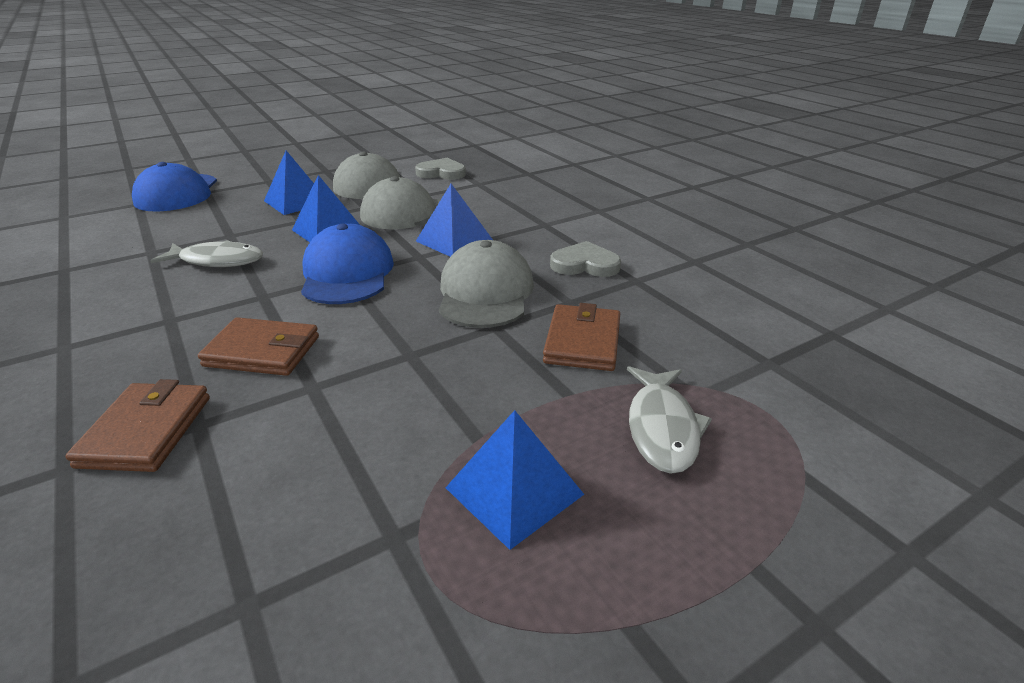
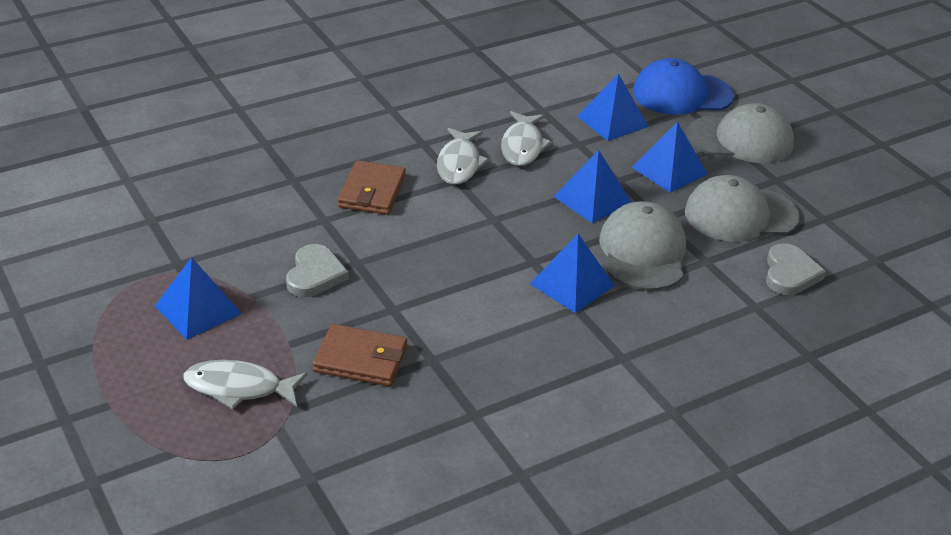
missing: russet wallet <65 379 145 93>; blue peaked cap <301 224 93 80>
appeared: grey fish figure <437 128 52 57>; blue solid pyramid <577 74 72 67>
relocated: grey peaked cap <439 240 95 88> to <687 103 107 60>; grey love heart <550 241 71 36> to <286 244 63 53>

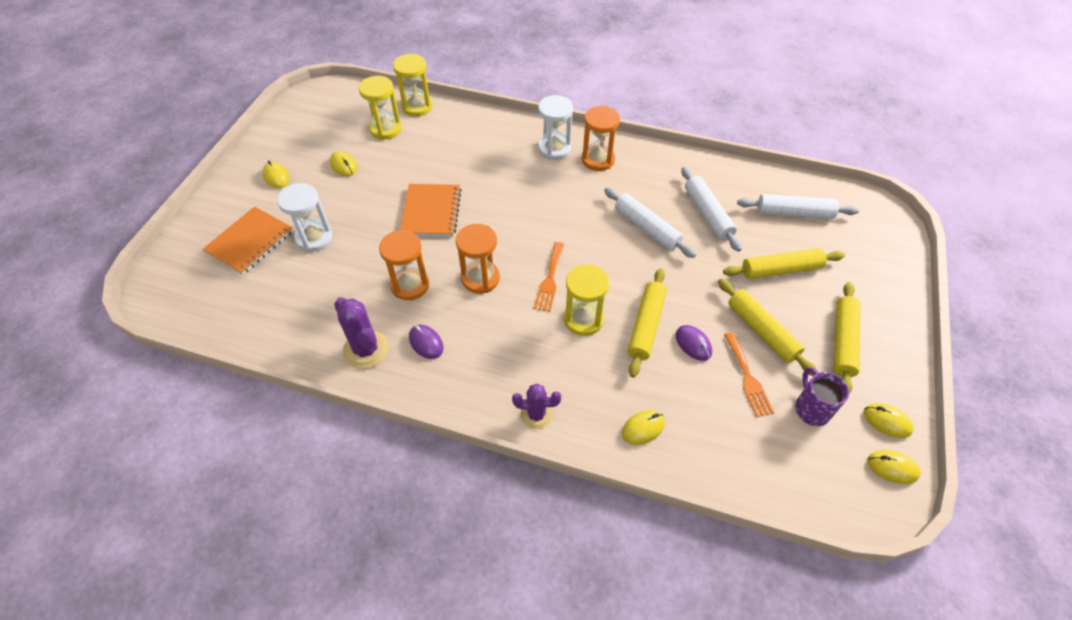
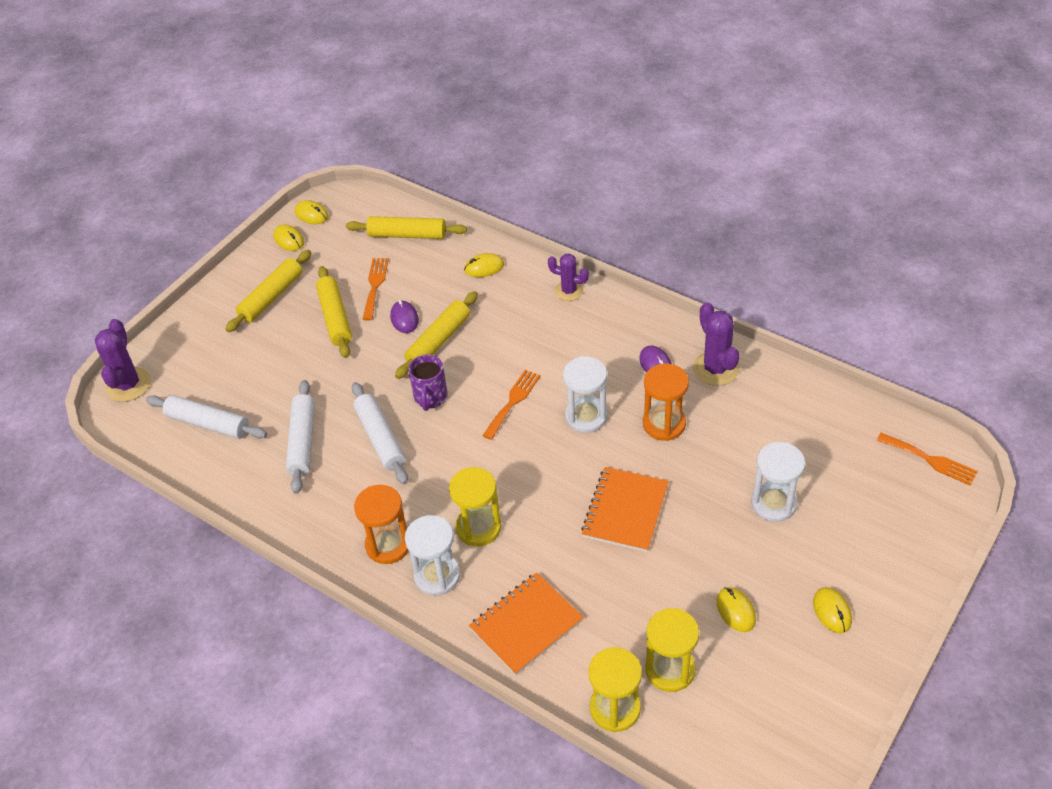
appeared: purple cactus <95 319 56 83>; bright orange dinner fork <877 433 101 52>
relocated: bright orange notebook <202 206 91 69> to <469 572 115 103>; yellow sand timer <564 264 45 72> to <449 467 52 79>; yellow pastry roller <723 248 122 31> to <346 216 121 23>; purple coffee mug <795 367 54 59> to <408 355 40 56>
colour: bright orange sand timer <456 224 44 70> to pure white sand timer <563 356 45 77>

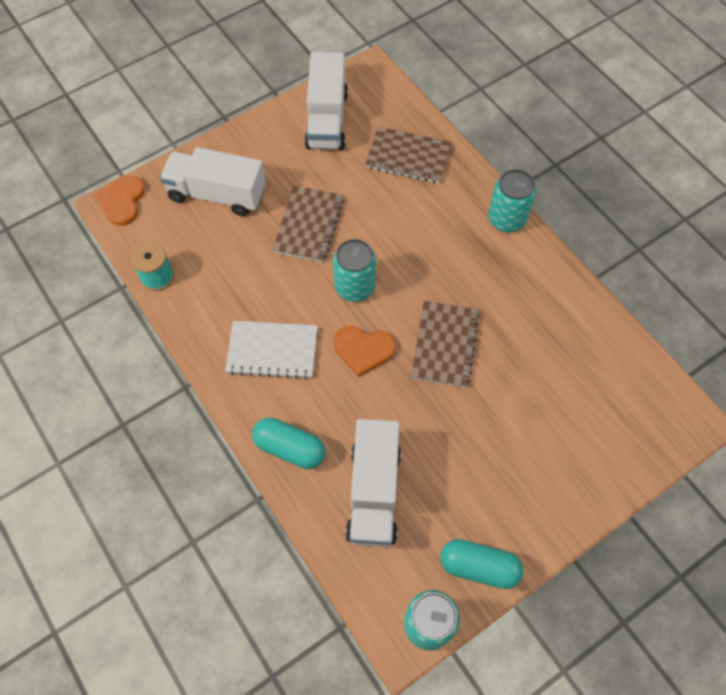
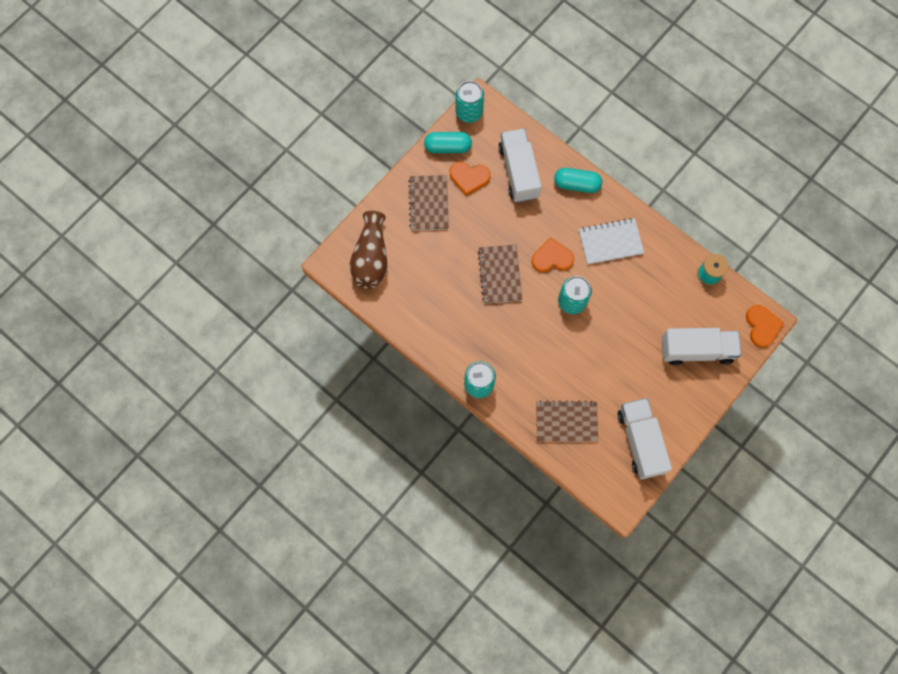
appeared: russet vase <350 211 37 77>; bright orange love heart <450 162 40 34>
relocated: russet notebook <272 185 72 77> to <408 175 41 55>

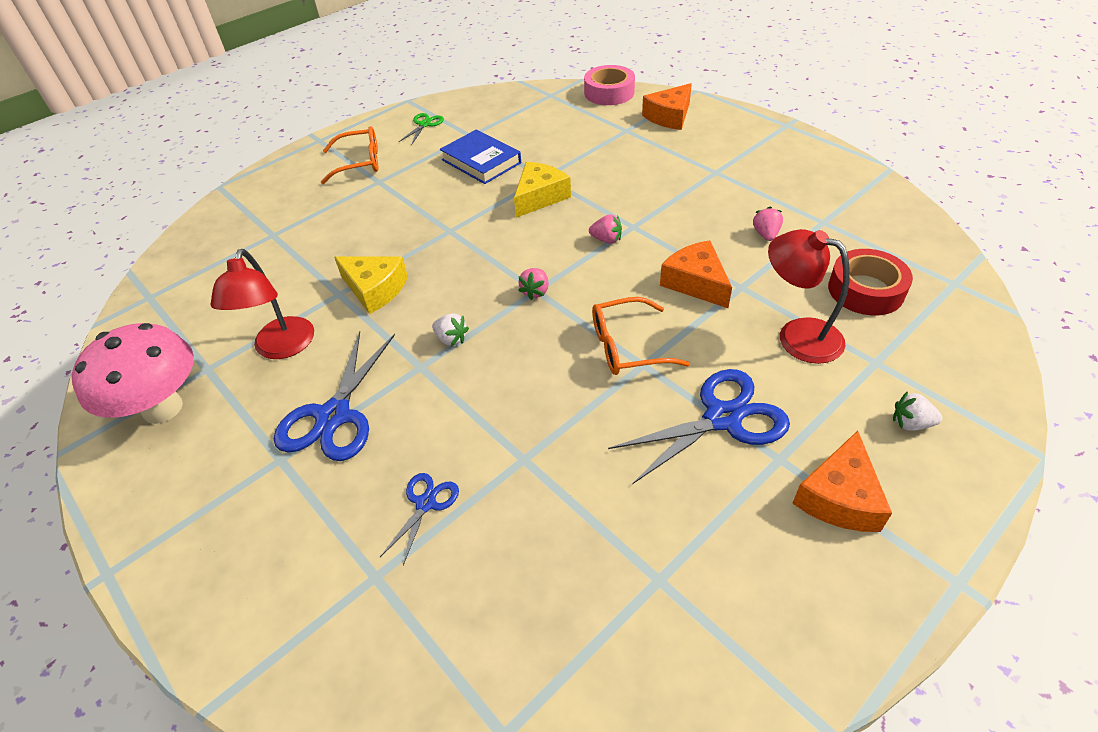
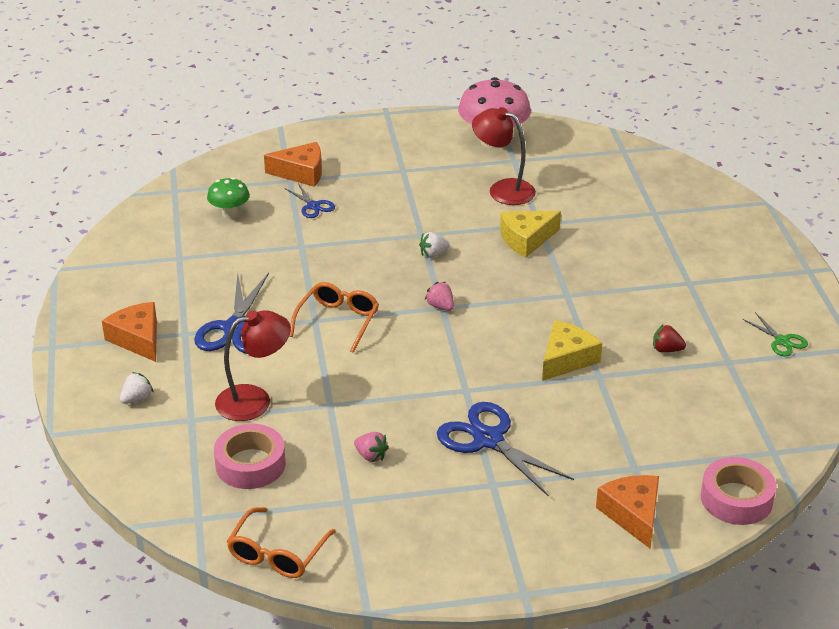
missing: rosy berry <589 214 33 30>
appeared: emerald toadstool <207 178 43 40>
relocated: blue shears <274 331 121 130> to <437 402 137 95>; bright orange glasses <321 126 57 58> to <227 507 109 71>; bright orange piece of cheese <660 240 72 68> to <264 142 58 45>
exchanged: blue hardback <440 130 81 54> to scarlet berry <653 325 33 28>
colour: scarlet roll of tape <828 249 85 66> to rosy roll of tape <214 424 72 65>
spun: yellow piece of cheese <514 162 57 56> = <542 320 60 61> 120 degrees counterclockwise

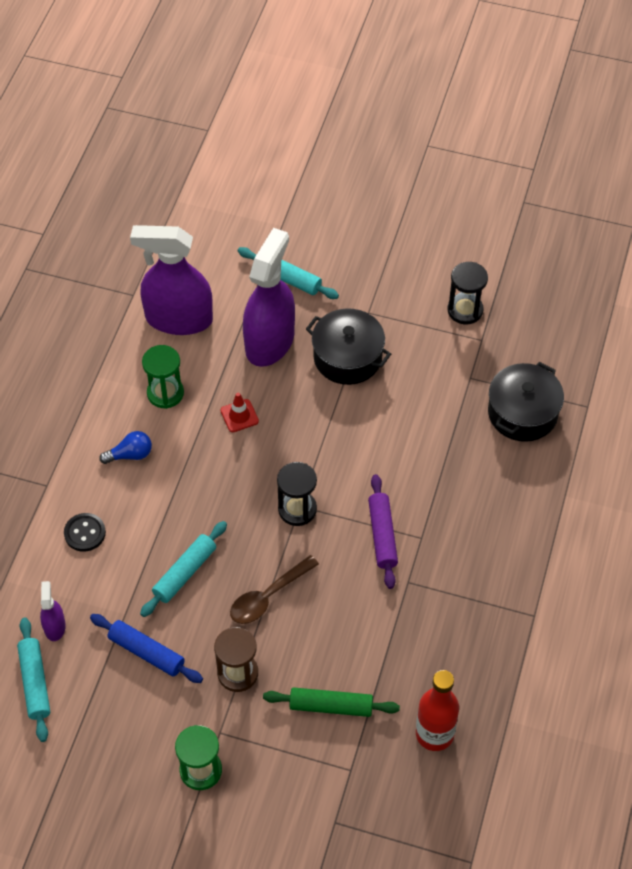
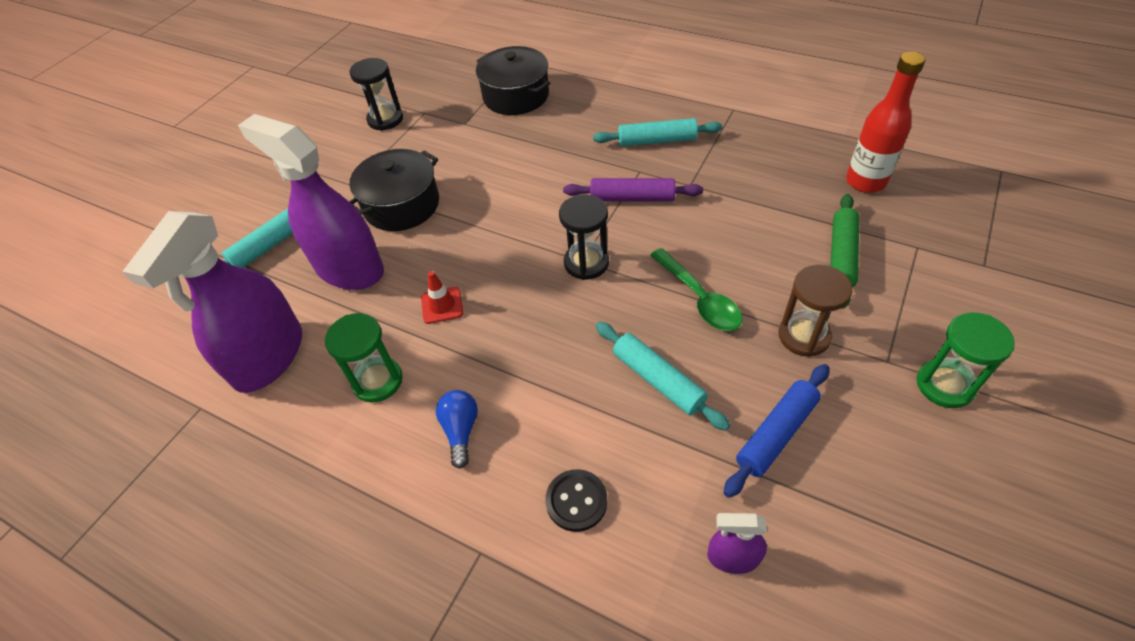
relocated: aqua pastry roller <17 617 33 125> to <593 118 129 28>
colour: russet spoon <230 555 89 69> to emerald spoon <650 248 92 83>

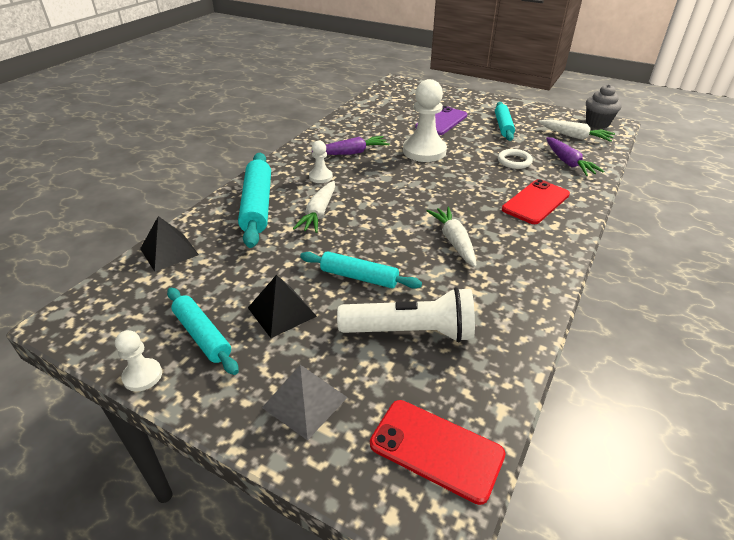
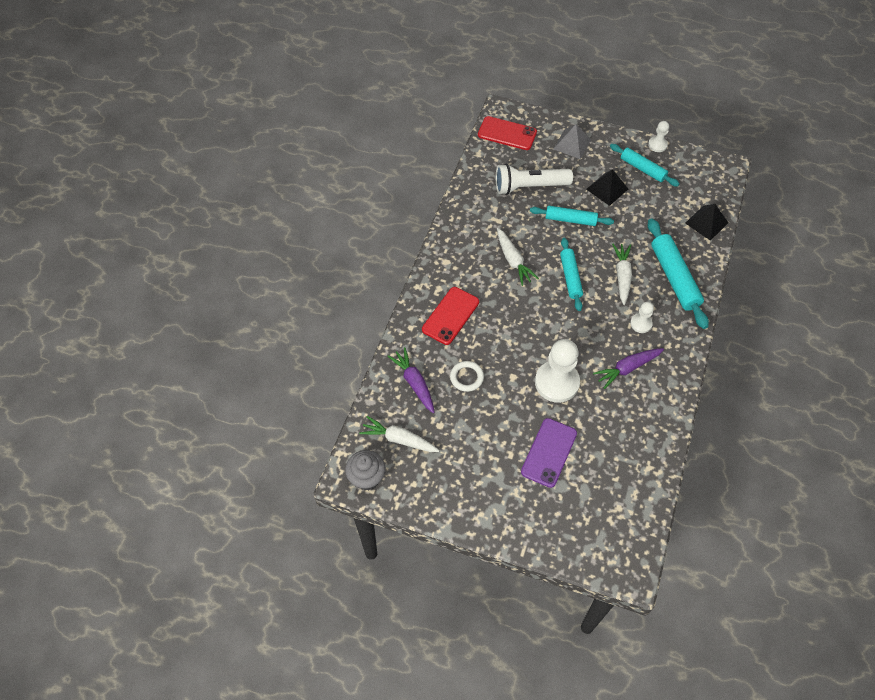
relocated: aqua pastry roller <495 102 20 39> to <560 238 23 73>

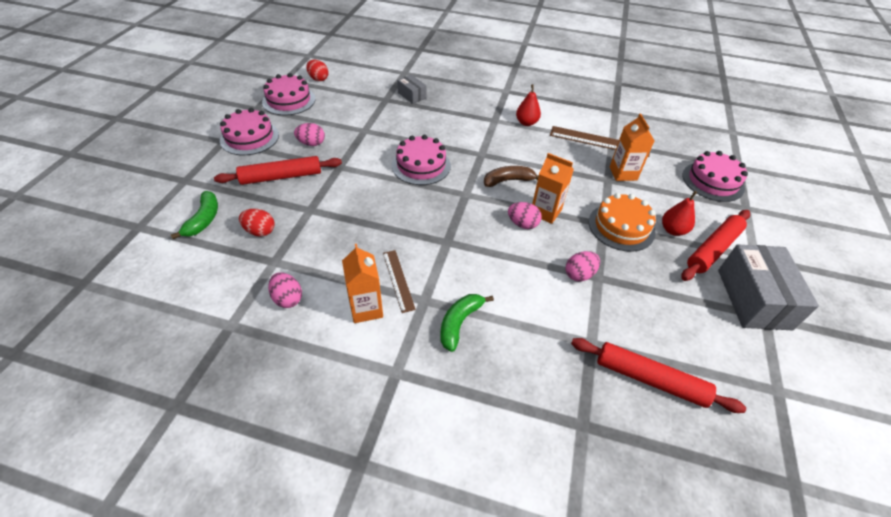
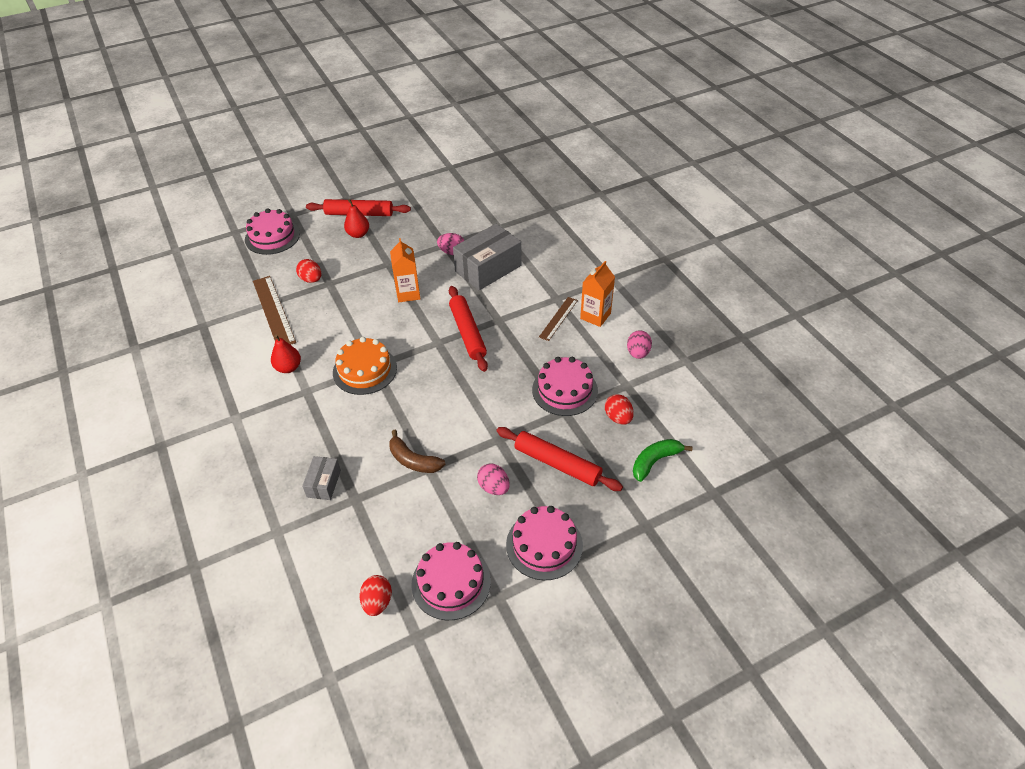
missing: emerald toy banana <440 294 54 58>; rosy egg <508 202 34 27>
relocated: rosy layer cake <392 135 59 50> to <532 357 66 59>; russet toy banana <484 166 55 21> to <389 430 56 43>; scarlet pastry roller <571 338 175 75> to <449 286 39 86>; bright orange layer cake <589 193 67 59> to <333 337 64 58>; grey box <718 244 101 86> to <453 224 68 66>
exchanged: bright orange juice carton <610 113 45 68> to scarlet egg <296 259 25 24>

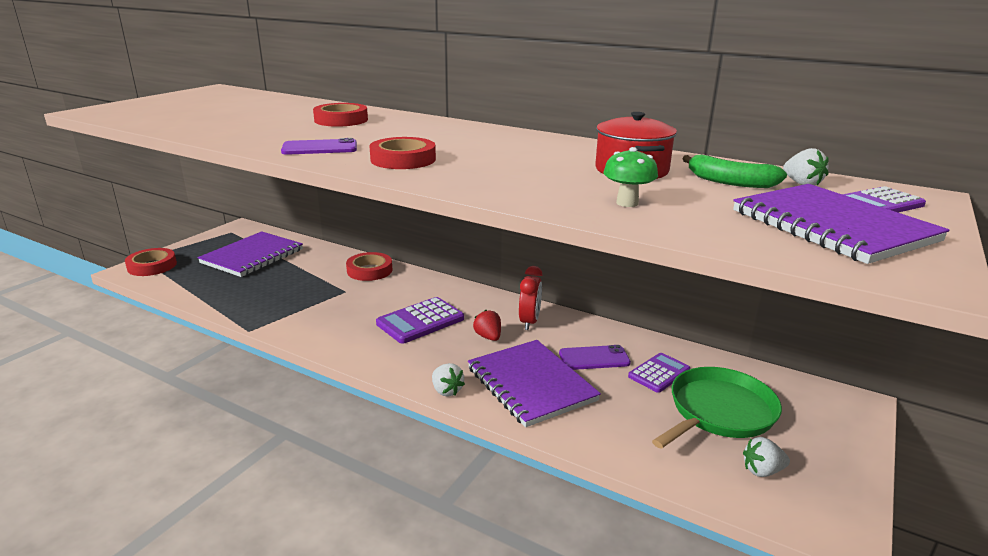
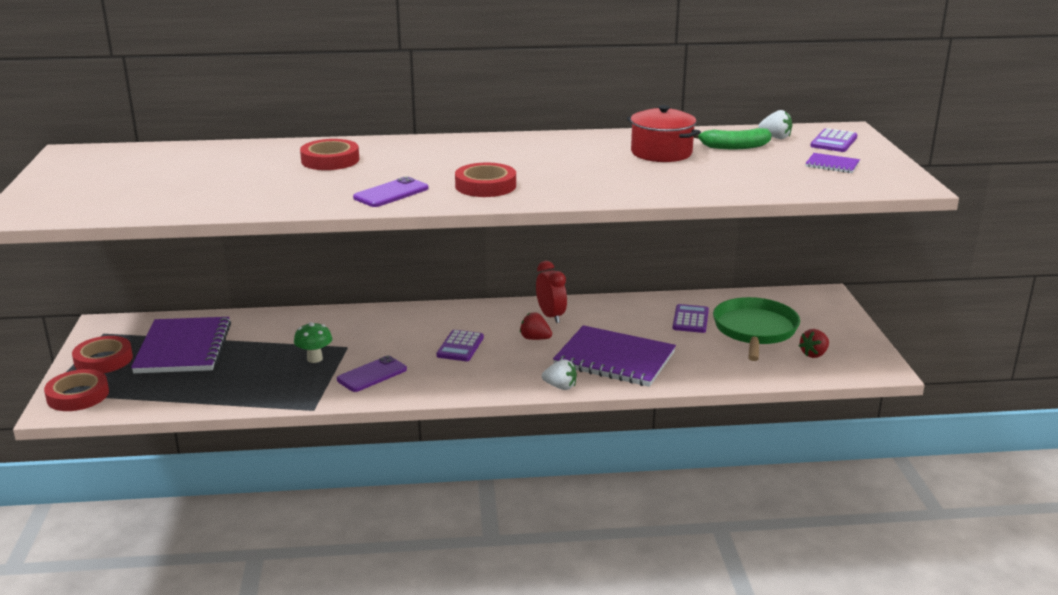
relocated: scarlet roll of tape <346 252 46 29> to <72 336 61 37>; purple smartphone <559 345 72 25> to <337 356 70 36>; emerald toadstool <603 147 55 60> to <294 322 38 41>
colour: pure white berry <743 437 47 40> to scarlet berry <799 329 30 29>
size: purple calculator <376 297 88 47> = <436 330 48 31> x0.66; purple notebook <733 184 217 80> = <805 153 55 20> x0.44

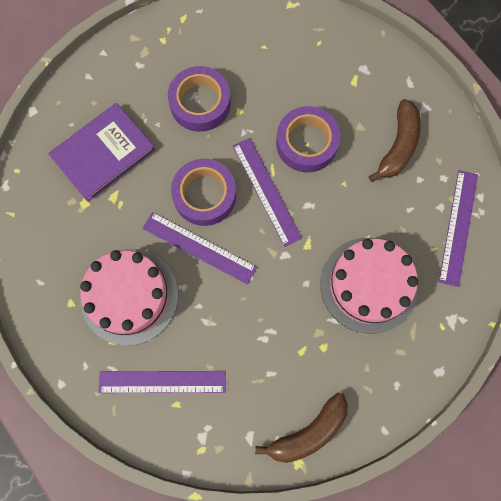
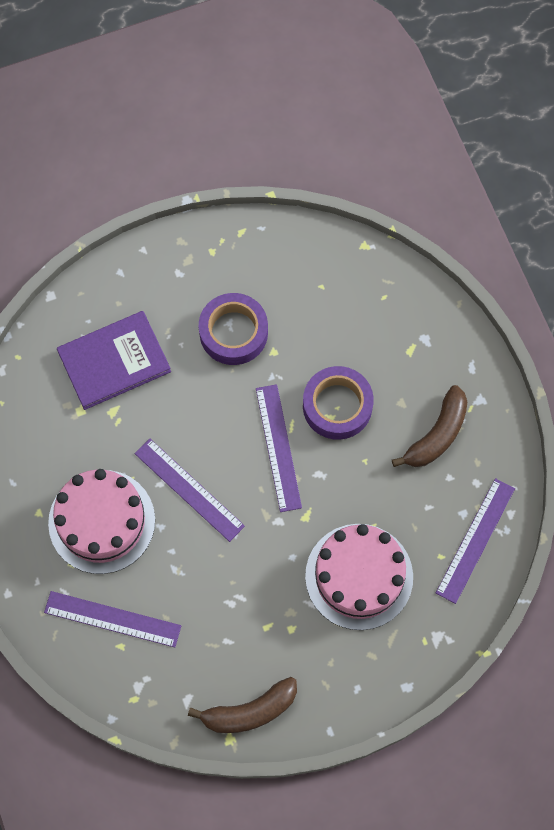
missing: purple roll of tape <171 159 65 67>

